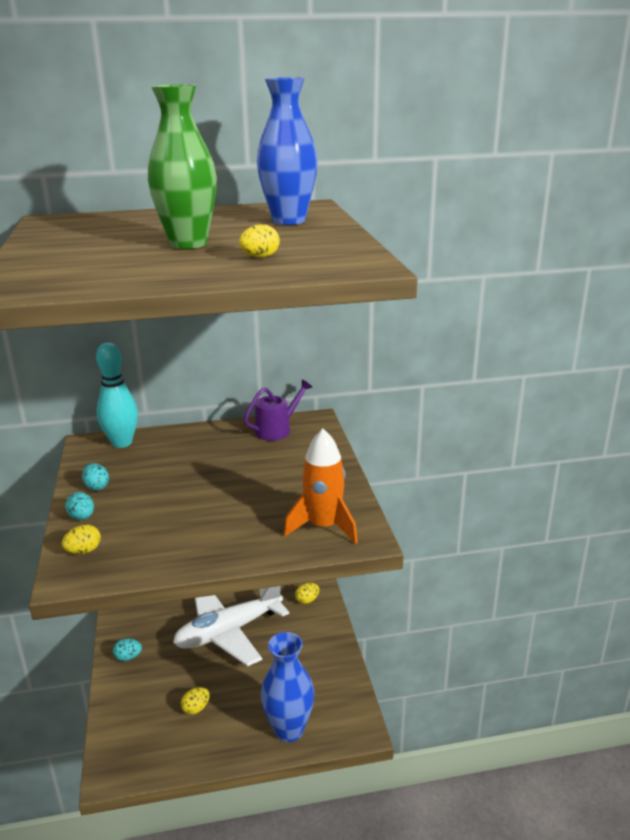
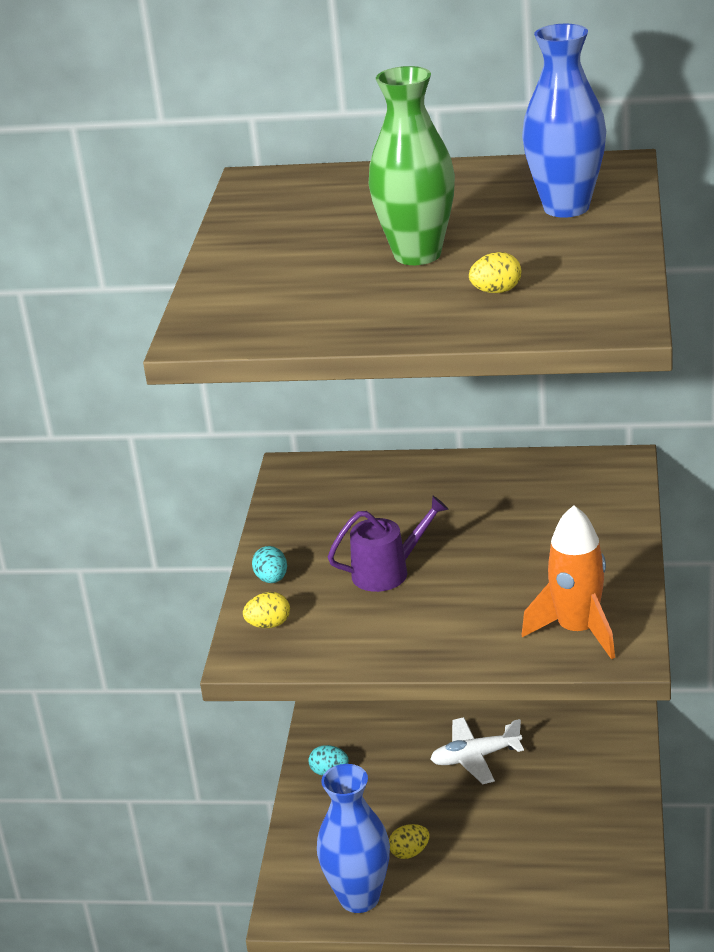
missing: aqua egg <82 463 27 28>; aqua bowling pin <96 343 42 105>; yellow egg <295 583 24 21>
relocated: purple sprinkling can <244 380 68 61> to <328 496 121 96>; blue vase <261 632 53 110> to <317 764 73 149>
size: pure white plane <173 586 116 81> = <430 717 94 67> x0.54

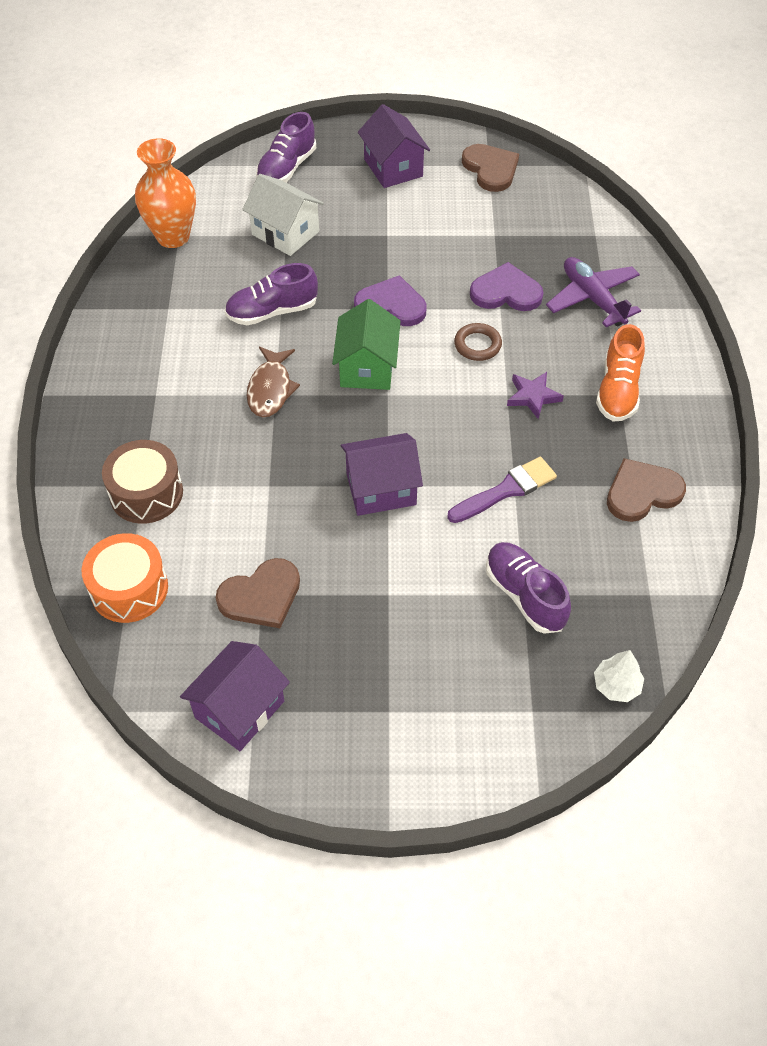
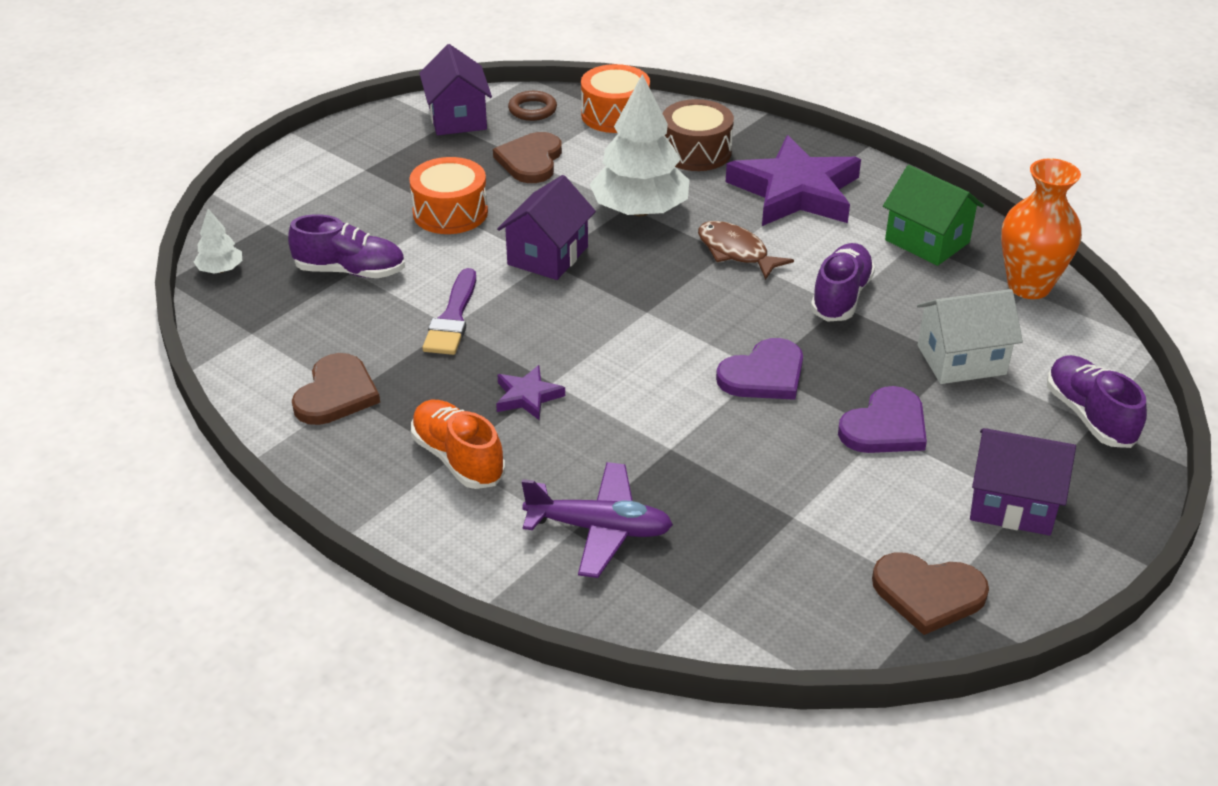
appeared: bright orange drum <409 157 79 77>; pure white toy tree <589 74 100 142>; purple star shape <726 135 135 91>
relocated: emerald house <332 299 68 91> to <883 165 101 101>; russet hoop <454 323 48 38> to <508 91 49 30>; purple love heart <470 262 74 49> to <838 386 89 67>

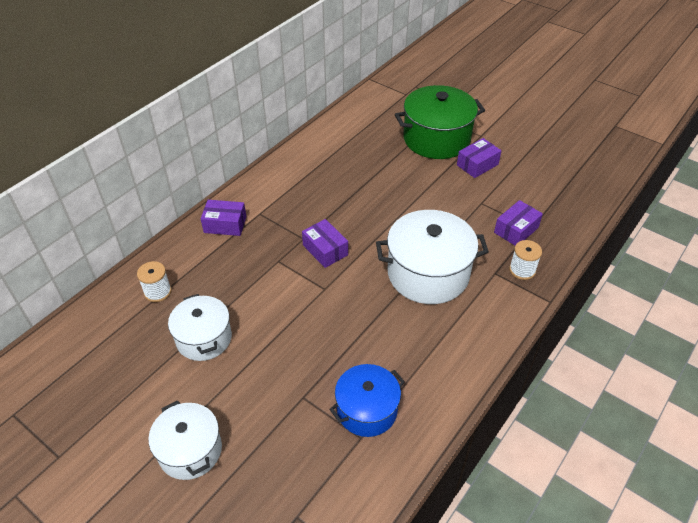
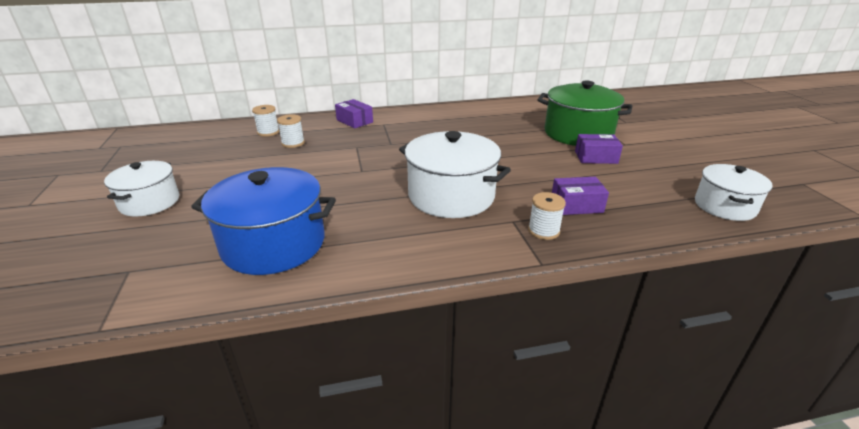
missing: purple box <302 219 46 49>
appeared: pure white bobbin <277 114 28 34>
relocated: pure white cooking pot <168 294 64 67> to <695 164 78 57>
size: blue cooking pot <329 364 76 73> = <191 167 145 108> x1.60

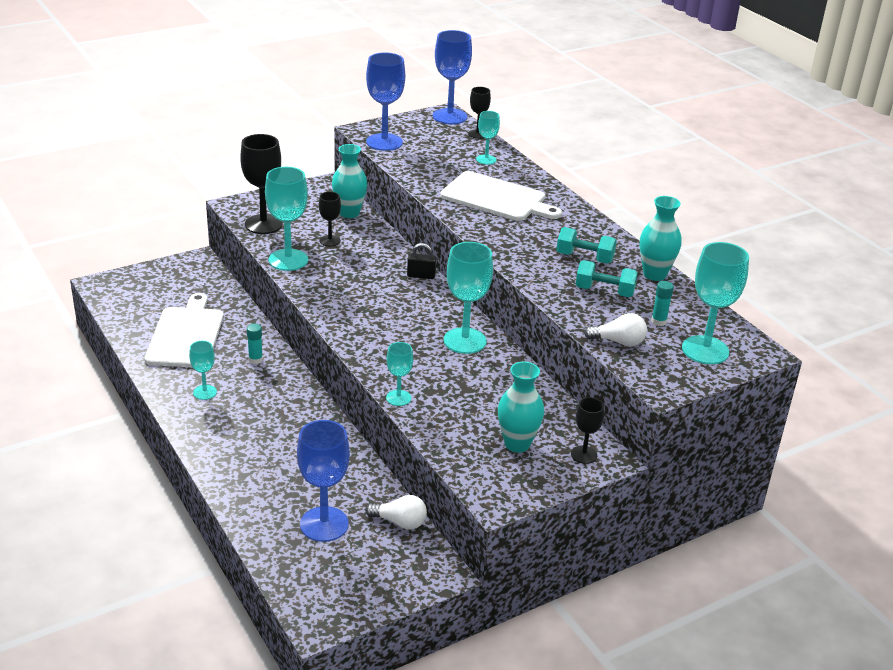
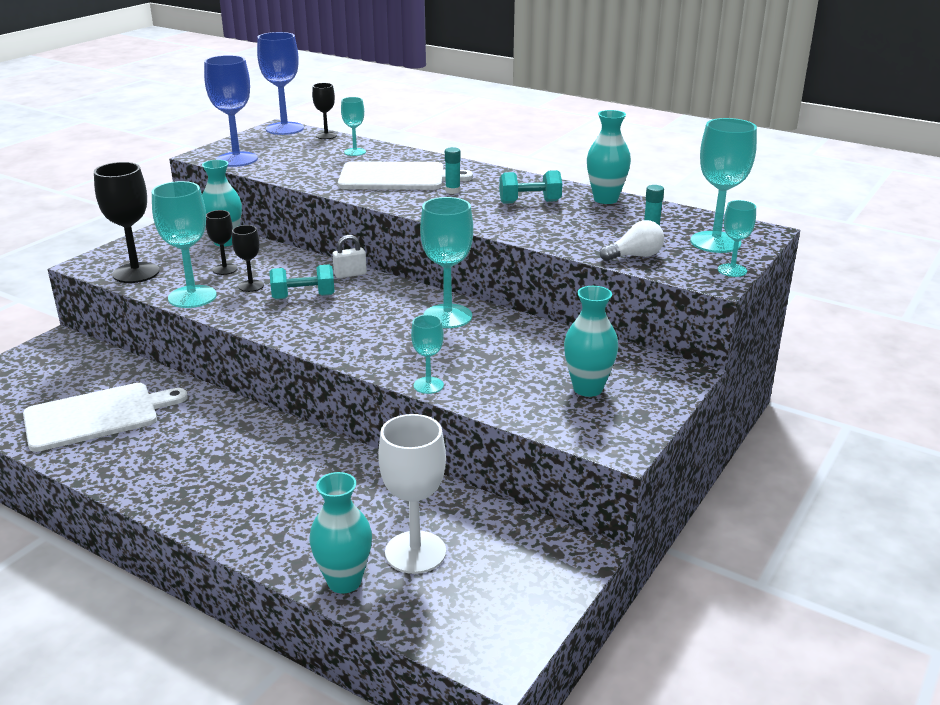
missing: pure white bulb <366 495 61 35>
appeared: aqua vase <310 472 62 122>
relocated: aqua goblet <189 341 28 59> to <718 200 38 77>; aqua glue stick <247 324 16 40> to <445 147 16 47>; jet-black goblet <571 397 33 67> to <232 225 32 67>; aqua hand weight <576 260 62 37> to <270 264 65 35>
colour: blue goblet <297 420 53 122> to pure white goblet <378 414 68 160>; jet-black lock <407 243 29 36> to pure white lock <333 235 34 43>
spun: pure white bread board <145 293 78 74> = <23 383 165 69> 90 degrees clockwise

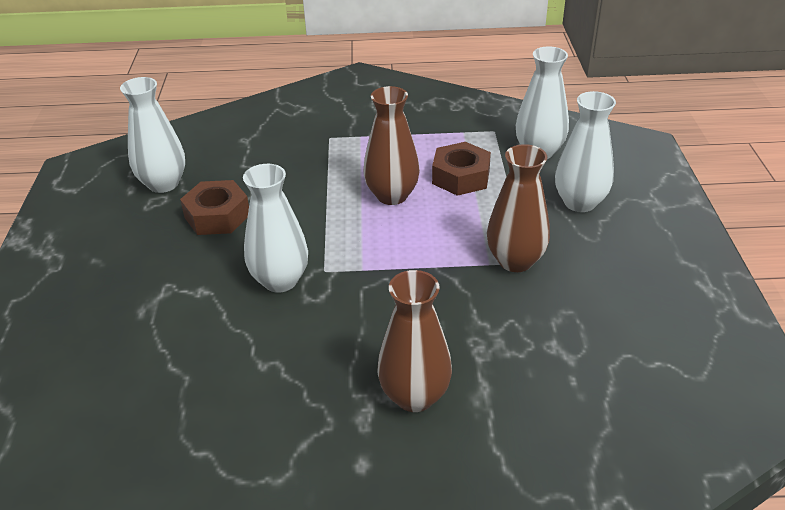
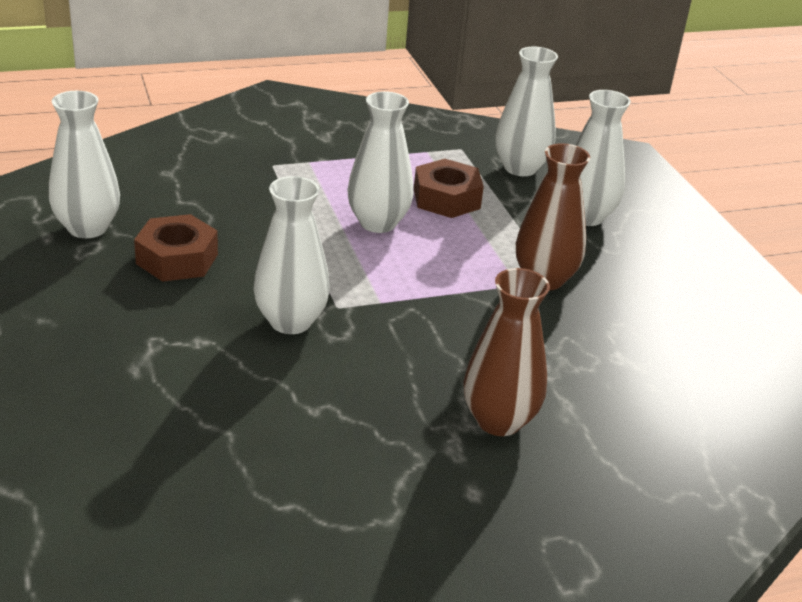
colour: russet vase <364 86 56 119> to pure white vase <347 91 66 142>

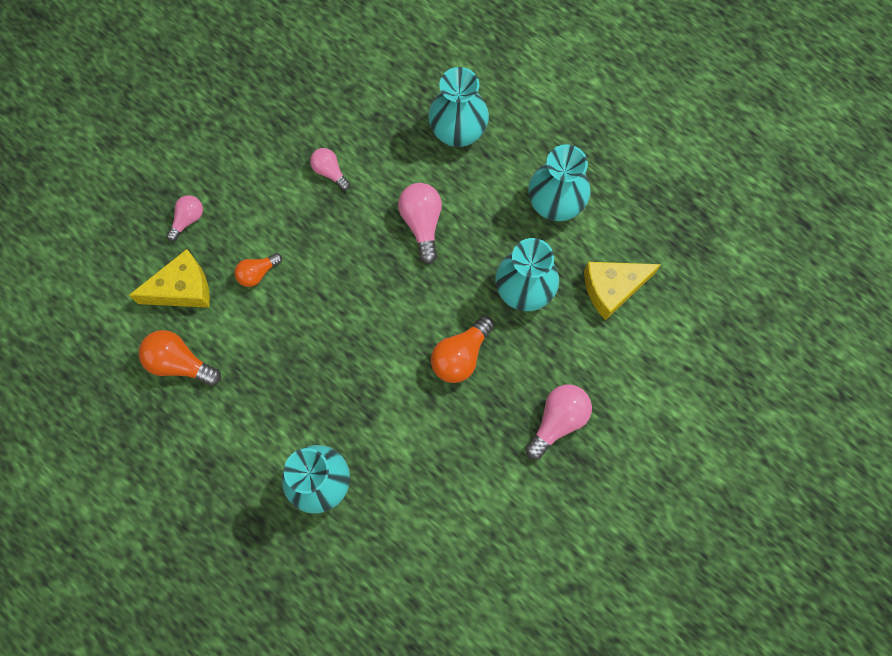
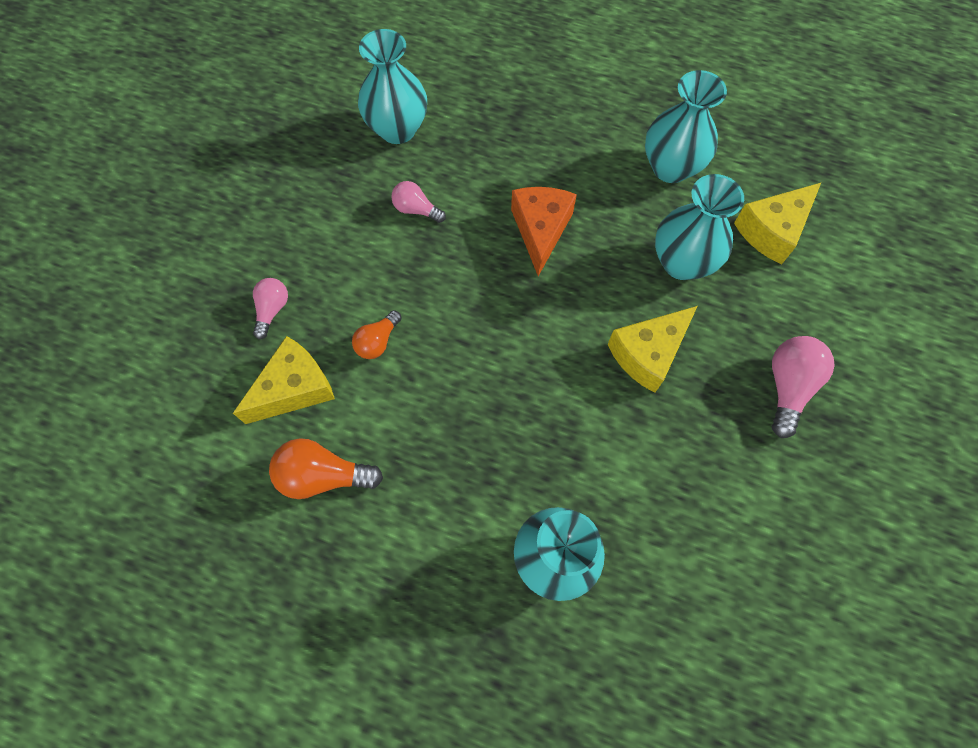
relocated: aqua vase <428 67 61 80> to <358 29 69 115>
exchanged: rosy bulb <398 183 44 81> to bright orange piece of cheese <511 187 66 89>; bright orange bulb <431 316 63 67> to yellow piece of cheese <607 306 90 87>

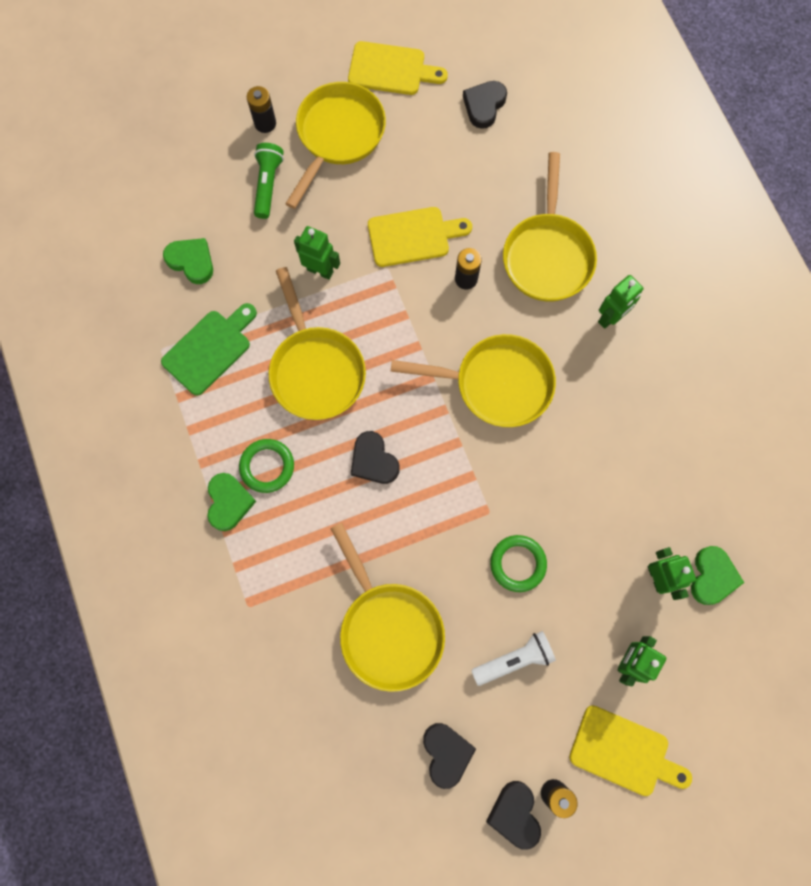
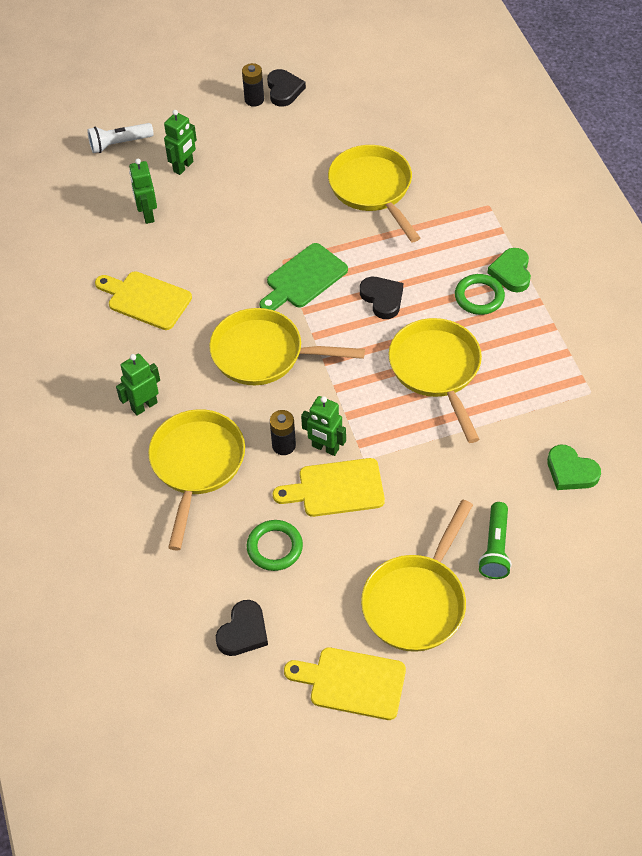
missing: jet-black AA battery <247 86 29 47>; jet-black love heart <423 723 53 66>; emerald love heart <691 546 53 59>
relocated: emerald bread board <161 303 96 93> to <259 243 89 67>; emerald robot figure <294 226 46 54> to <301 396 45 60>; pure white torch <471 631 85 55> to <87 123 67 30>; emerald hoop <490 535 57 57> to <246 520 57 51>; yellow bread board <569 705 123 91> to <95 271 97 59>

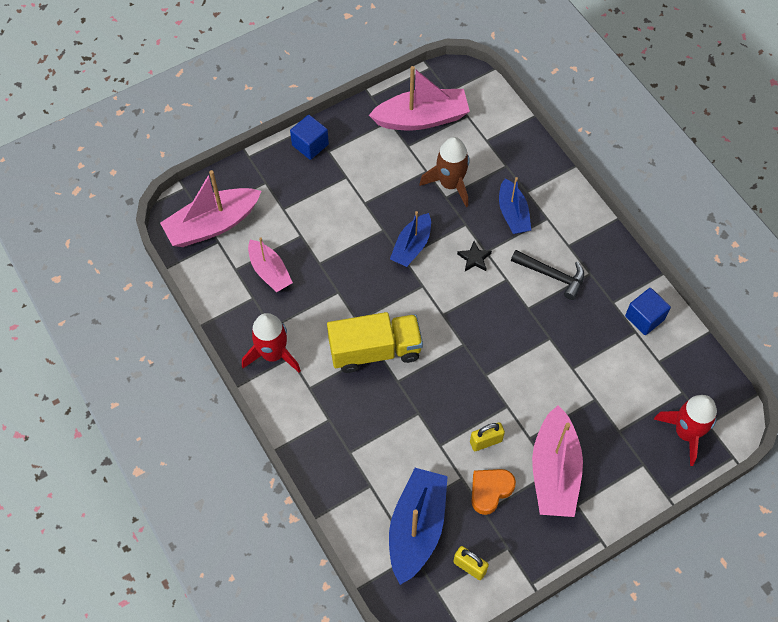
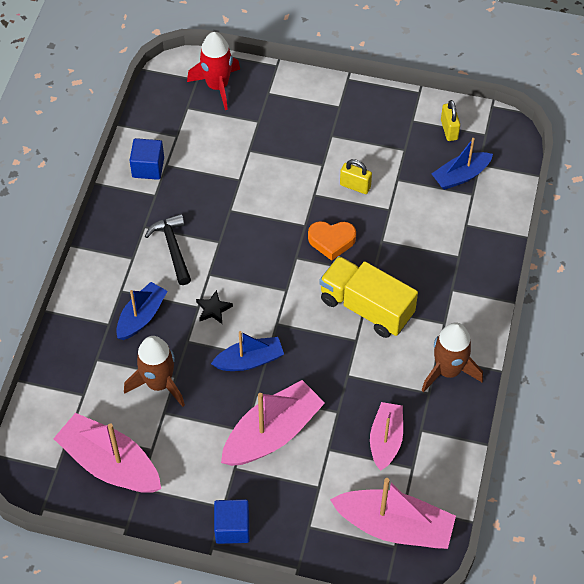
relocated: bright orange love heart <471 469 45 46> to <308 221 48 40>; rosy sailboat <532 405 51 112> to <221 380 104 86>
colour: scarlet rocket <242 313 59 60> to russet rocket <422 322 61 70>
size: blue sailboat <389 468 59 117> = <432 138 61 52> x0.62

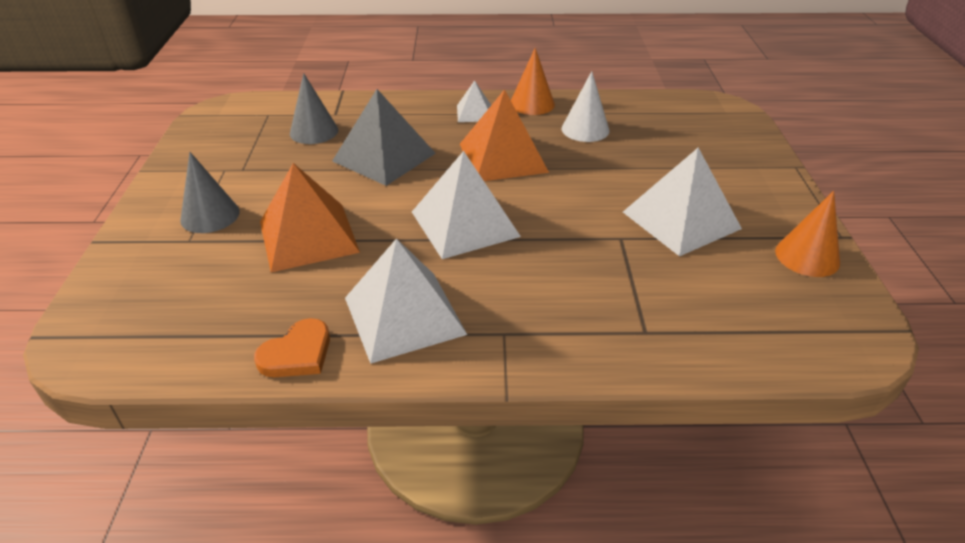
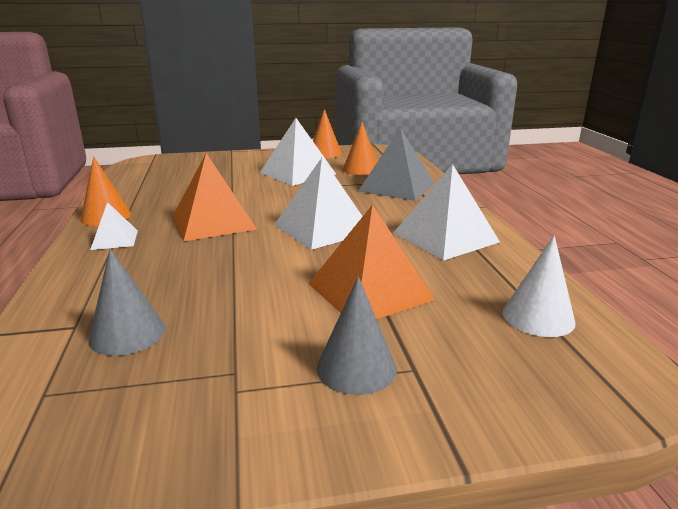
missing: bright orange love heart <254 318 76 59>
appeared: bright orange cone <343 122 34 53>
relocated: grey solid pyramid <332 89 104 97> to <358 128 76 73>; pure white cone <562 71 47 71> to <503 235 72 102>

